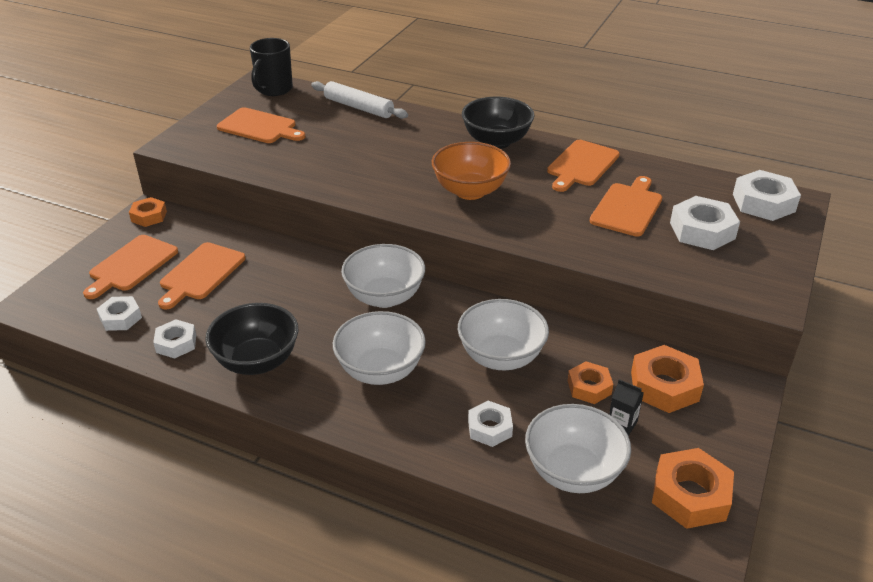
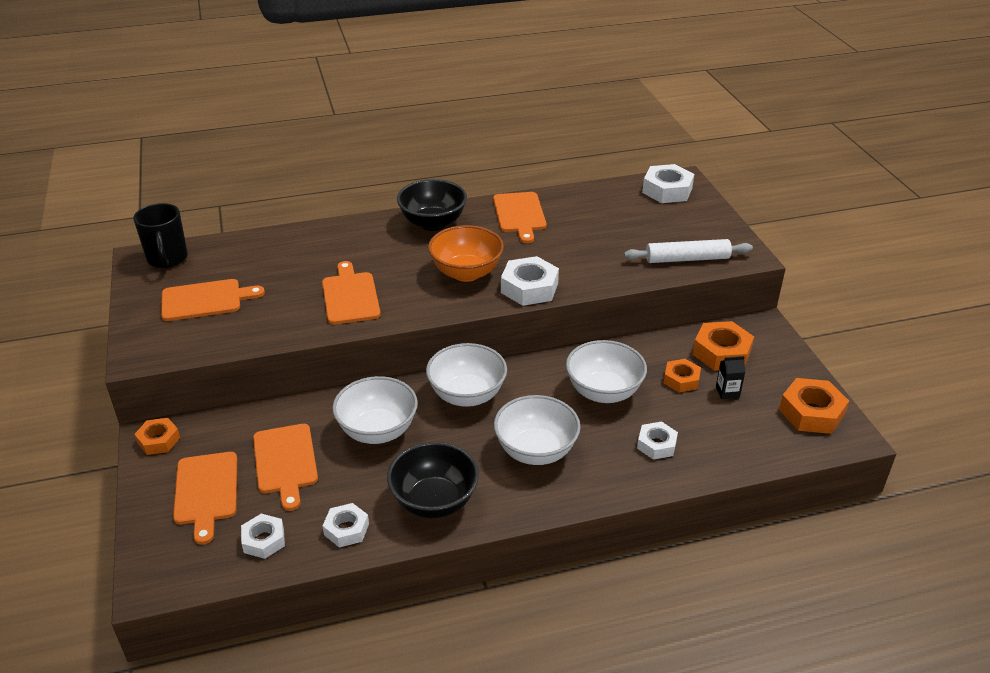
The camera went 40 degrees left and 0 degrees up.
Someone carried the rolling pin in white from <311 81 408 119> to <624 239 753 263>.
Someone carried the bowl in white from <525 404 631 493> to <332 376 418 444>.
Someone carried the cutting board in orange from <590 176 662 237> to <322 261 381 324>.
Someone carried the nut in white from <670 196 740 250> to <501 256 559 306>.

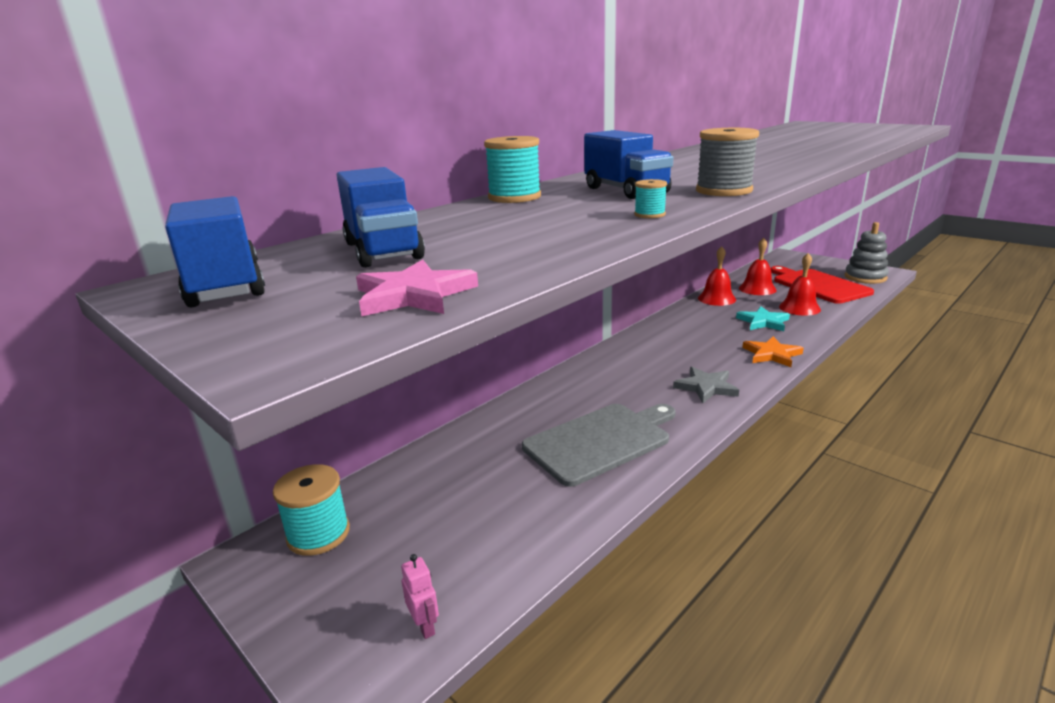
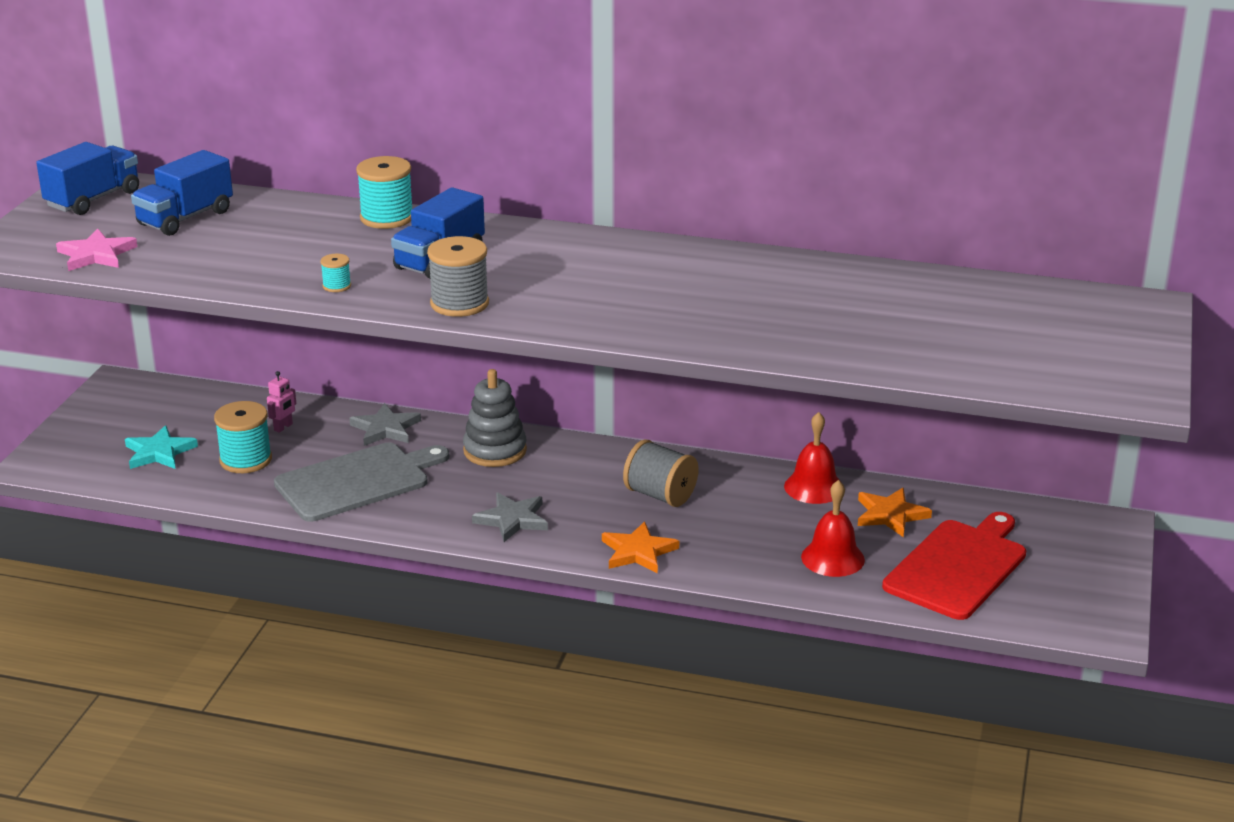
The camera went 60 degrees right and 5 degrees up.
Someone carried the spool in turquoise from <273 464 350 556> to <214 401 272 473>.
Someone carried the robot in pink from <401 554 439 639> to <267 371 296 433>.
Someone rotated the cutting board in grey at <522 404 676 487> by 60 degrees counterclockwise.
Someone carried the star in turquoise from <736 306 790 331> to <125 425 198 469>.
Someone swapped the bell in red at <739 238 777 295> for the star in orange at <858 488 932 537>.
Someone carried the stacking toy in grey from <844 222 889 284> to <463 369 527 467>.
Someone put down the star in grey at <349 403 421 446>.
Someone put down the spool in grey at <623 439 699 507>.

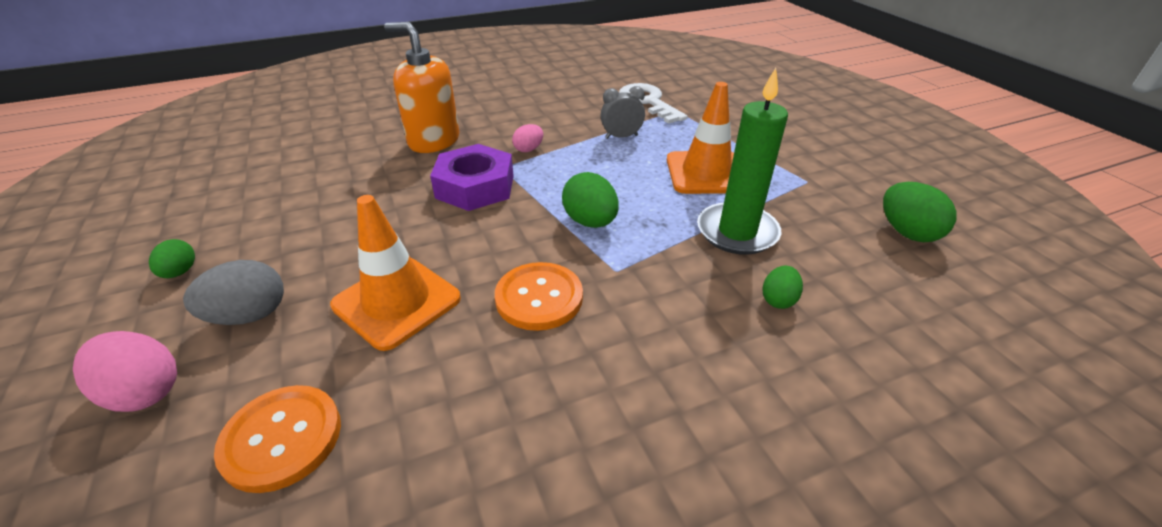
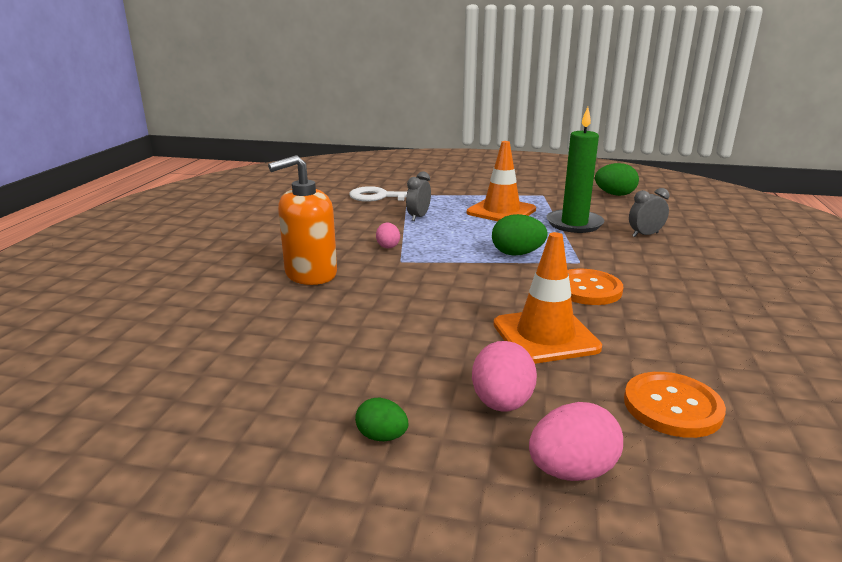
The camera went 55 degrees left and 15 degrees down.
Someone repainted the egg in grey at <183 260 284 325>, which became the egg in pink at <472 341 537 412>.
Someone took away the nut in purple at <430 144 514 211>.
Someone swapped the egg in green at <763 266 803 309> for the clock in grey at <629 188 669 237>.

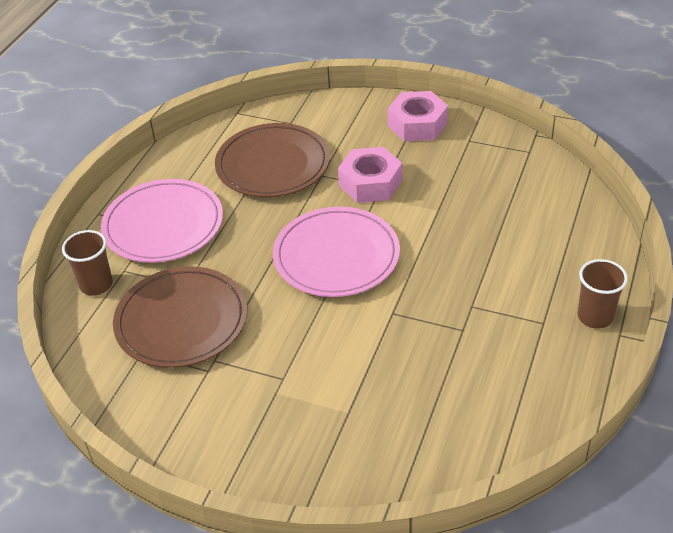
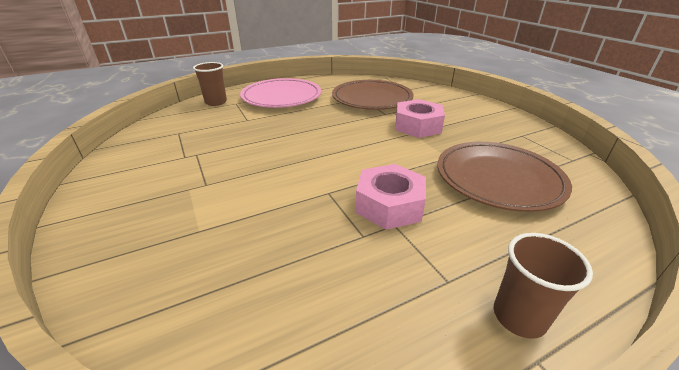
The camera went 40 degrees right and 10 degrees down.
Someone carried the plate in brown from <113 266 247 368> to <437 142 572 212>.
Someone took away the plate in pink at <273 207 400 297>.
Someone carried the nut in pink from <387 91 448 141> to <355 164 426 230>.

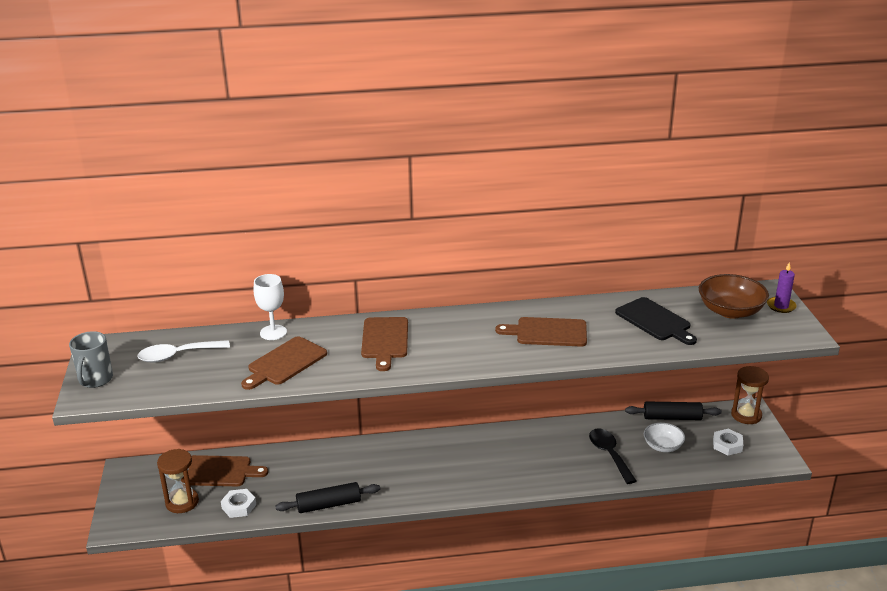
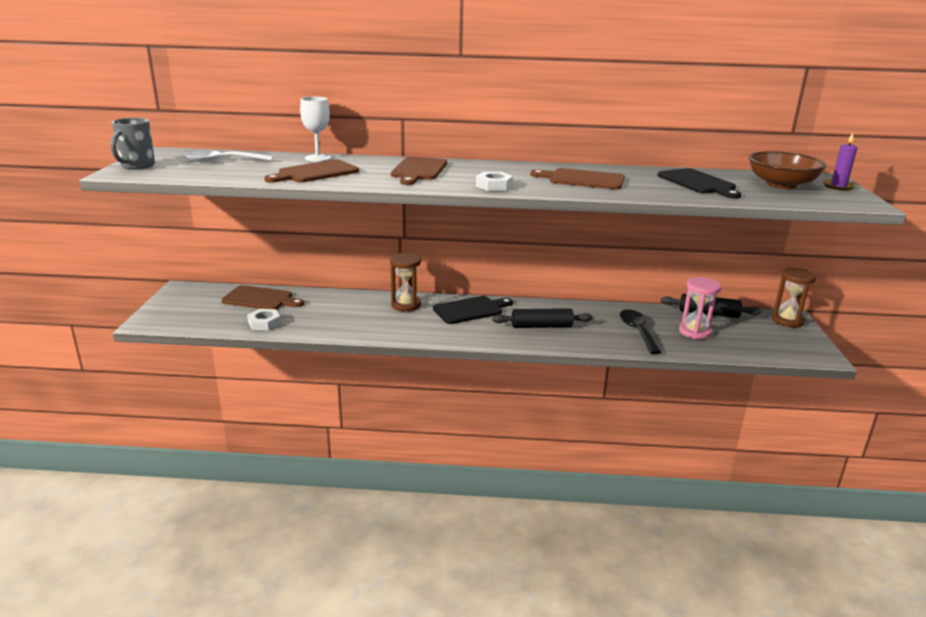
The camera went 10 degrees right and 5 degrees down.
Someone carried the hourglass in brown from <157 449 199 513> to <390 253 421 312>.
Someone carried the rolling pin in black from <275 482 380 513> to <492 308 593 328>.
Someone swapped the bowl in white at <644 423 685 452> for the hourglass in pink at <679 277 721 339>.
Someone carried the nut in white from <713 429 743 455> to <476 172 513 191>.
Someone put down the cutting board in black at <433 296 513 324>.

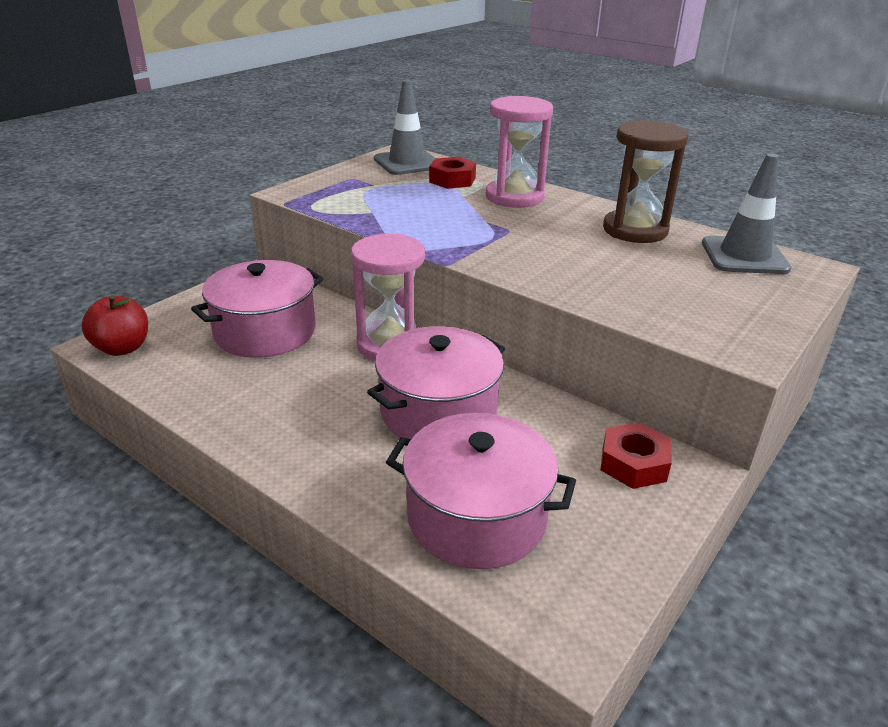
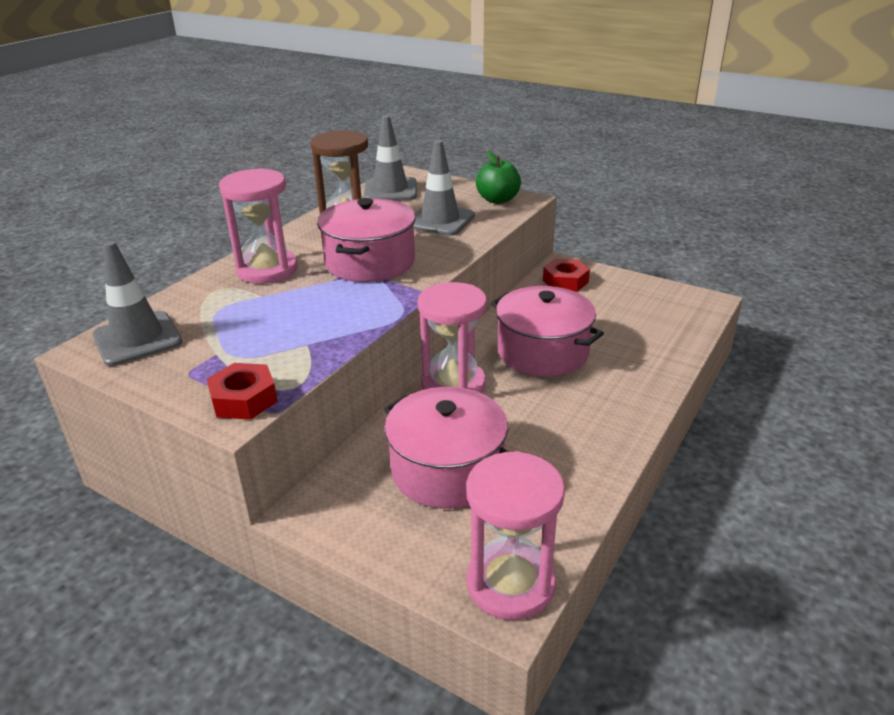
The camera went 95 degrees left and 0 degrees up.
Someone swapped the apple in red at <82 295 148 356> for the hourglass in pink at <466 451 565 620>.
Someone carried the pot in pink from <386 413 576 569> to <317 198 416 282>.
Someone carried the nut in red from <429 157 476 189> to <207 363 278 420>.
Someone put down the traffic cone in grey at <414 140 475 236>.
Someone put down the apple in green at <476 151 521 204>.

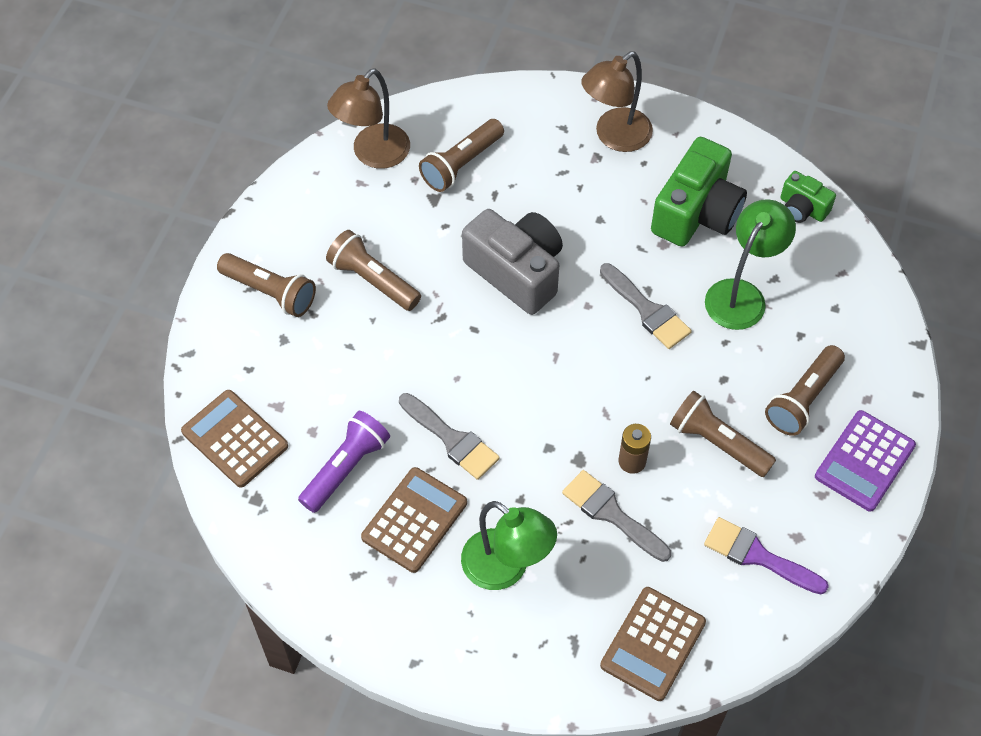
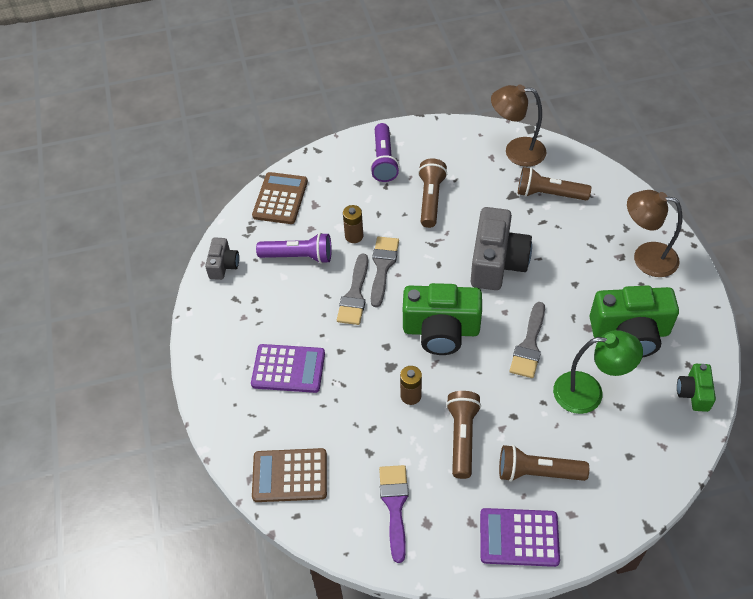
The camera went 60 degrees right and 5 degrees down.
Someone repainted the flashlight in brown at <217 253 316 317>, which became the flashlight in purple at <370 123 399 182>.
Someone took away the calculator in brown at <361 467 467 573>.
Someone swapped the lamp in green at <461 501 557 590> for the calculator in purple at <251 344 325 393>.
Someone carried the brush in grey from <562 470 671 562> to <371 236 399 307>.
Someone put down the camera in grey at <205 237 239 280>.
Someone put down the battery in brown at <343 205 363 243>.
Someone put down the camera in green at <403 283 482 355>.

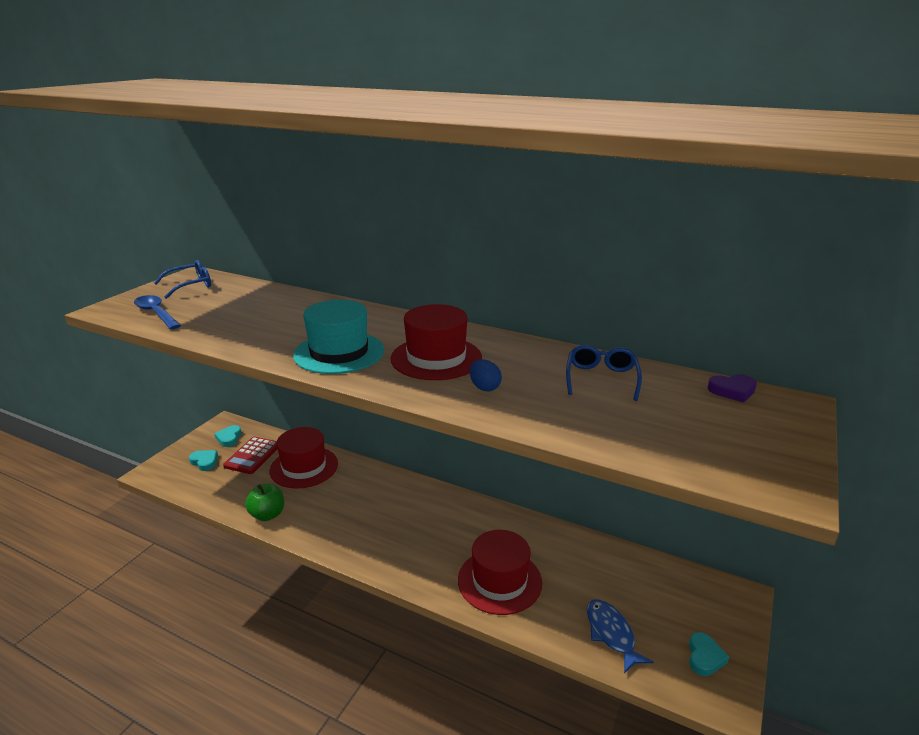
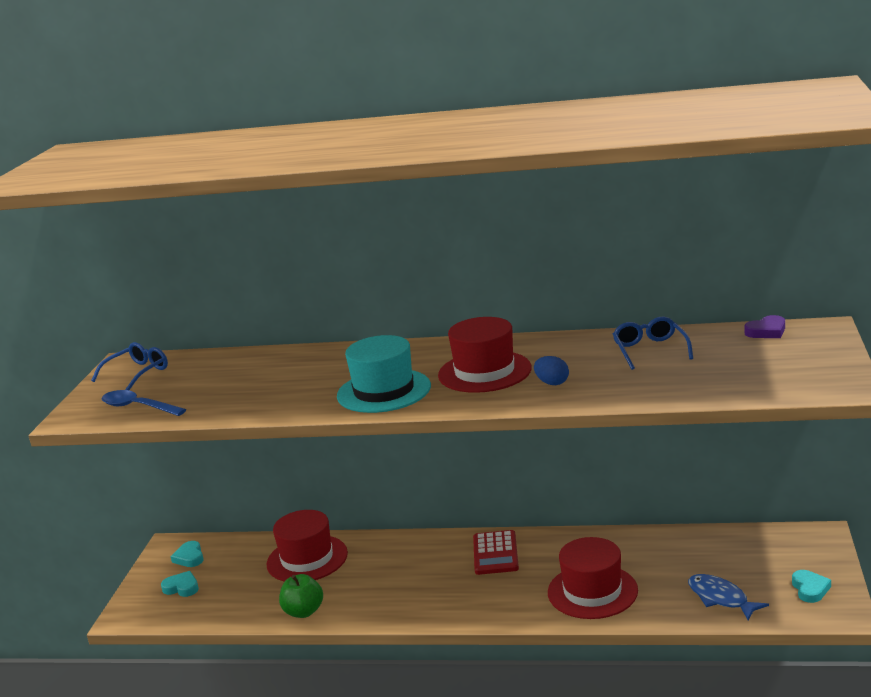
The camera went 15 degrees left and 5 degrees down.
Someone carried the calculator in red from <223 437 277 474> to <473 530 519 575>.

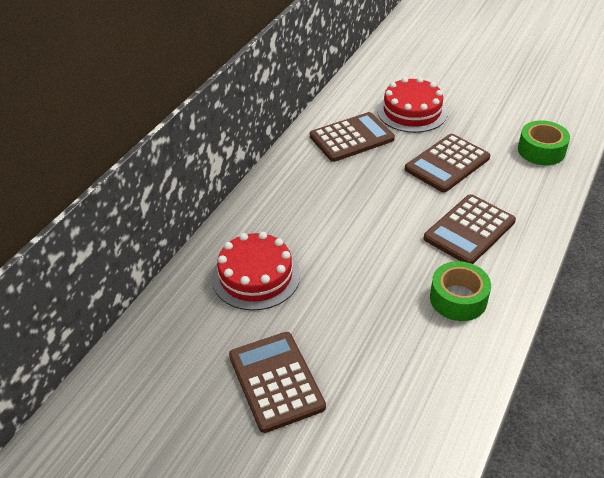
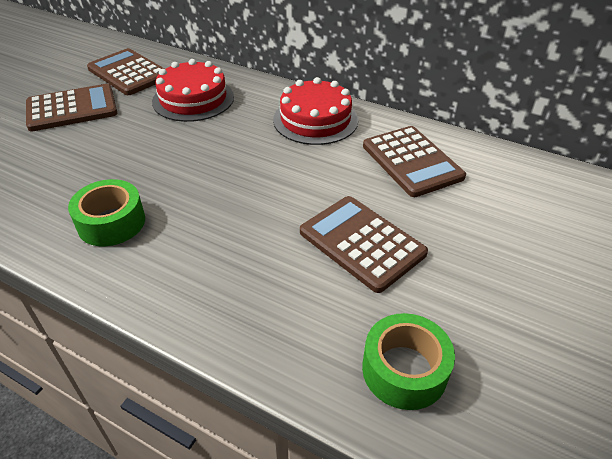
The camera went 90 degrees right and 0 degrees up.
Someone carried the cake in red from <377 77 448 133> to <273 77 358 145>.
Someone carried the calculator in brown from <424 194 516 264> to <87 48 165 95>.

